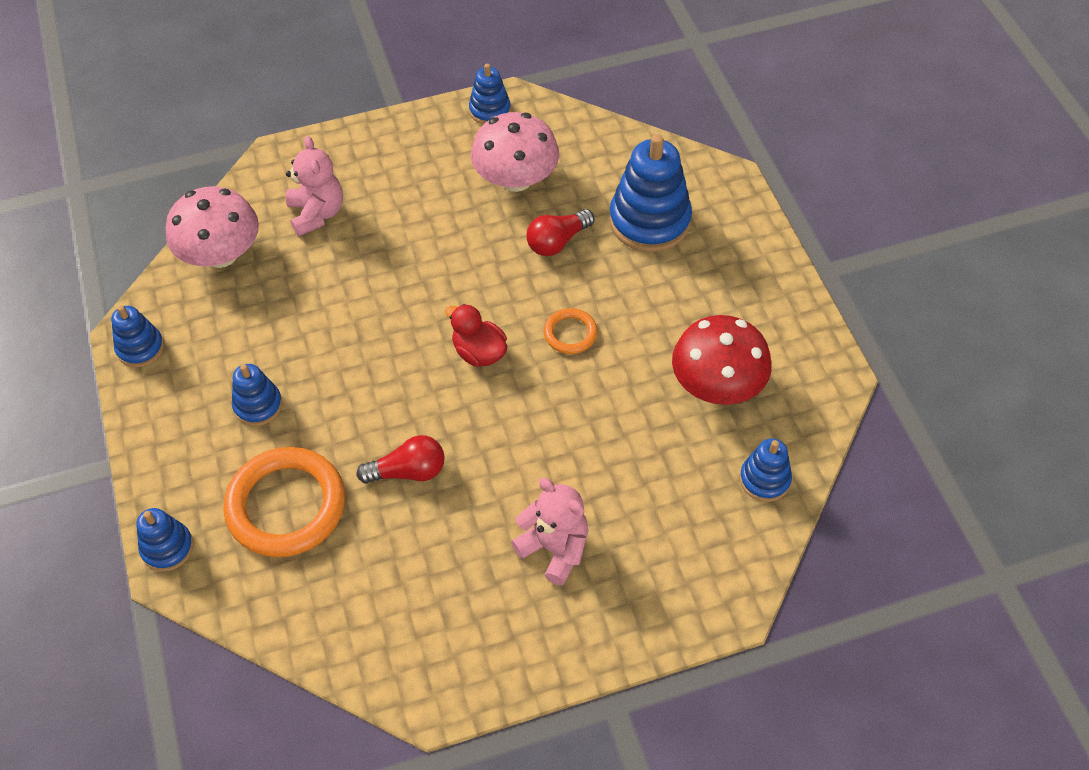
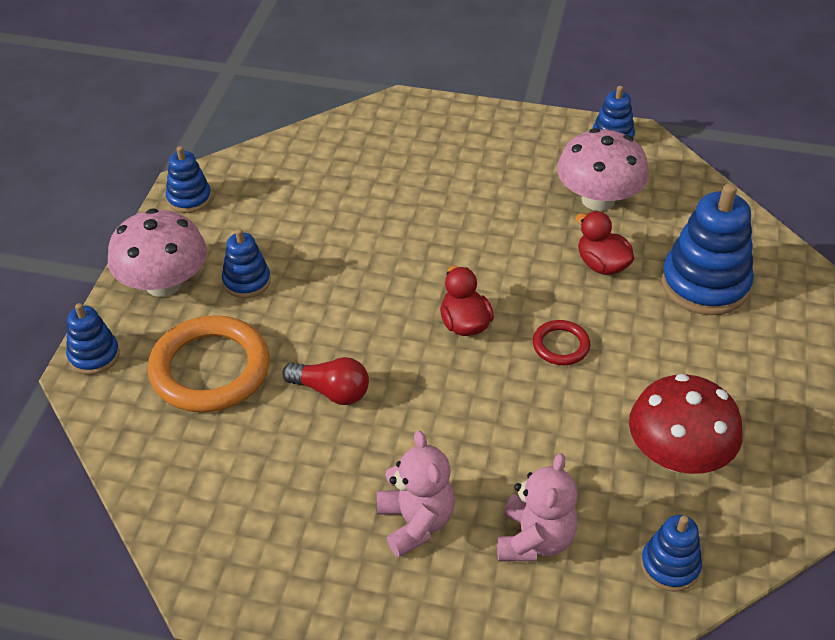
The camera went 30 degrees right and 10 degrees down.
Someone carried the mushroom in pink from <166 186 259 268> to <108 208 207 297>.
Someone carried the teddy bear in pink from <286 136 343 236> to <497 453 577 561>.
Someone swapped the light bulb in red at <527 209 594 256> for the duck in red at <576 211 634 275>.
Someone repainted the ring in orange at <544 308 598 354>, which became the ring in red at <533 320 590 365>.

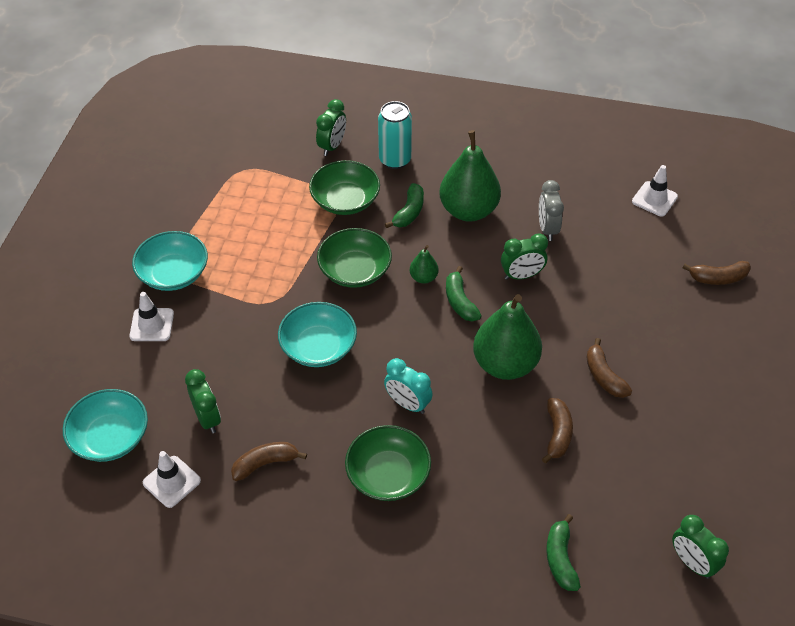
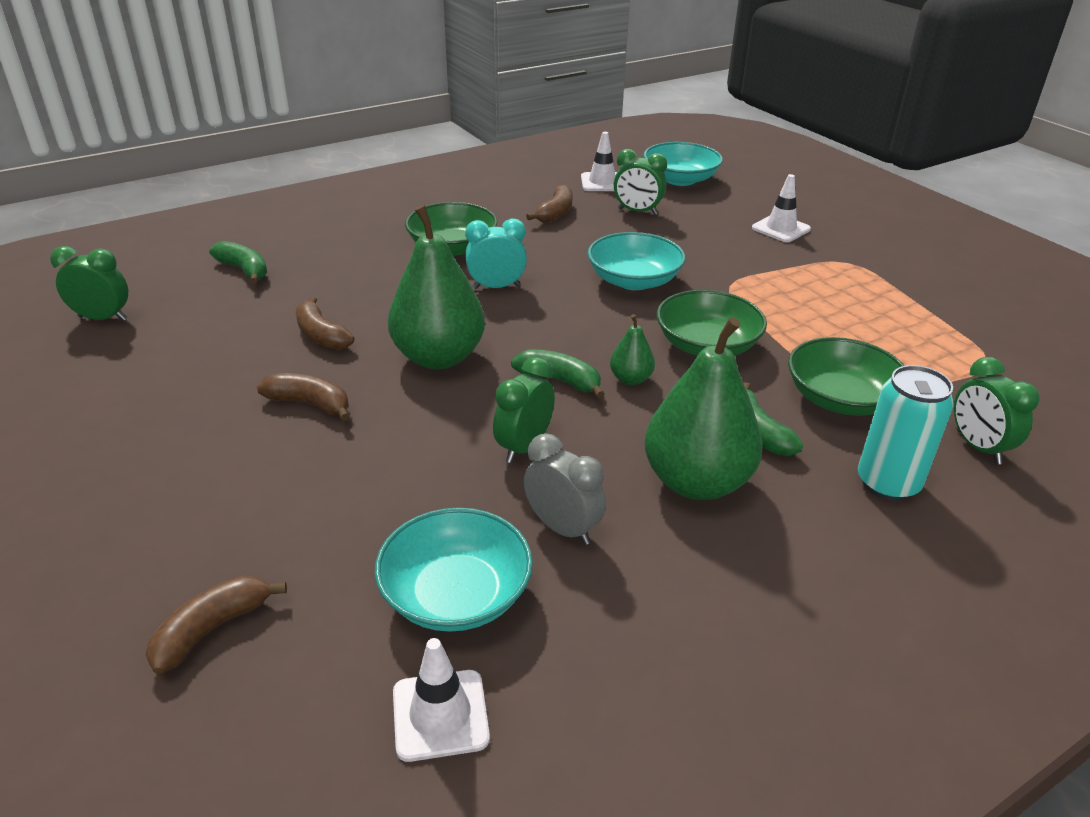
The camera went 135 degrees right and 15 degrees down.
Someone carried the bowl in turquoise from <132 231 208 291> to <375 508 533 632>.

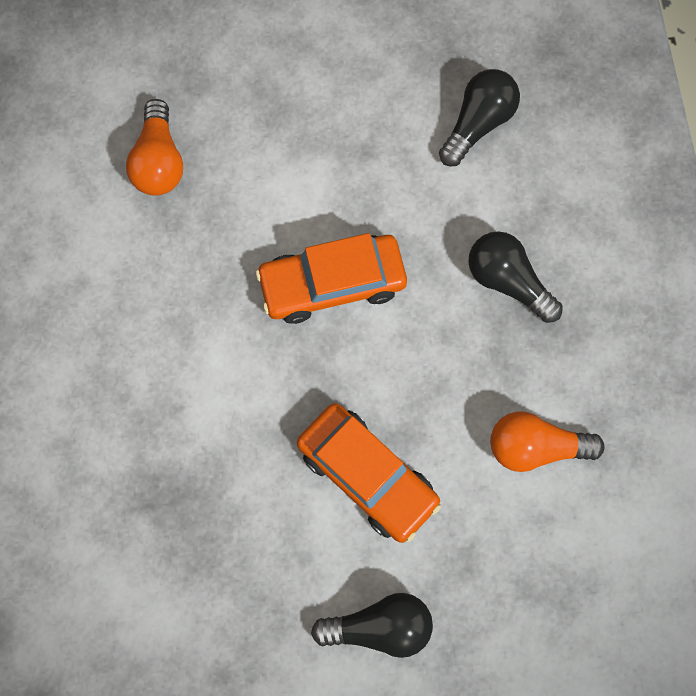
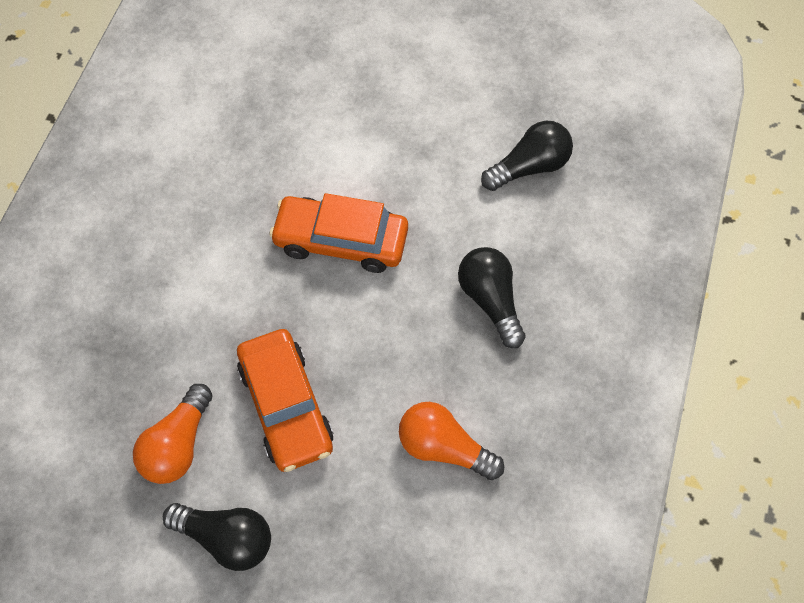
The camera went 25 degrees right and 10 degrees down.
Someone carried the light bulb in orange from <126 99 183 196> to <133 384 213 484>.

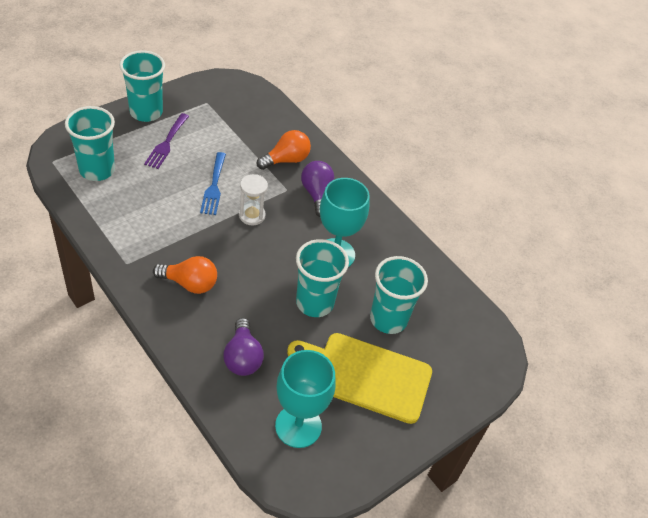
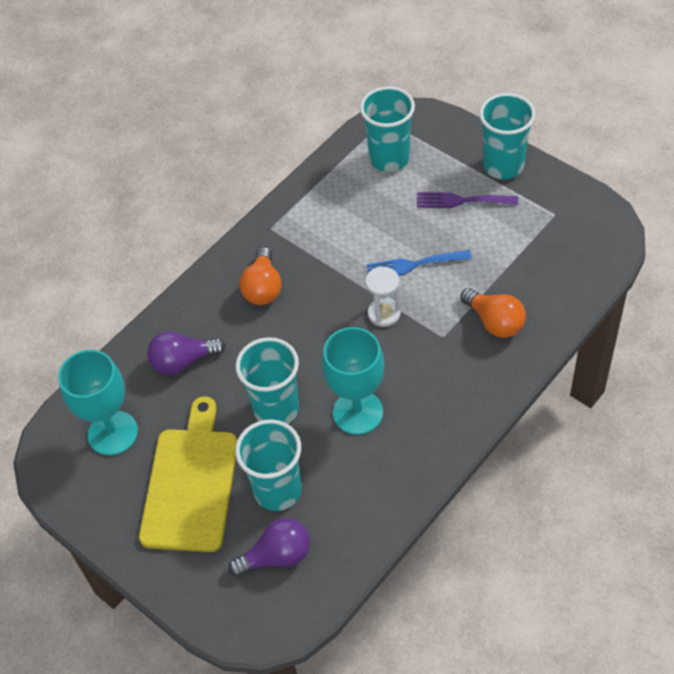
The camera went 90 degrees right and 5 degrees up.
Someone carried the light bulb in purple from <301 161 334 217> to <229 518 310 577>.

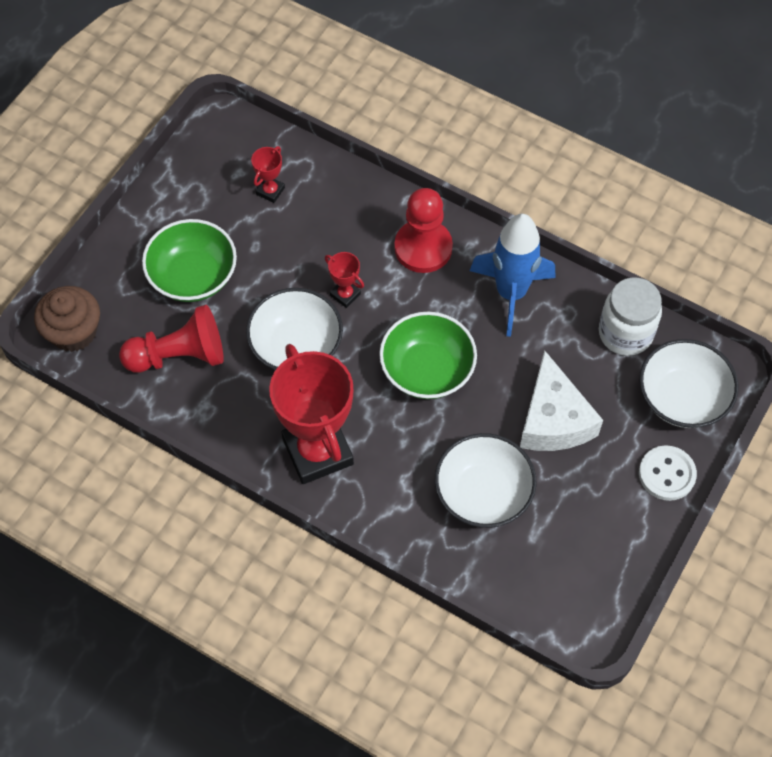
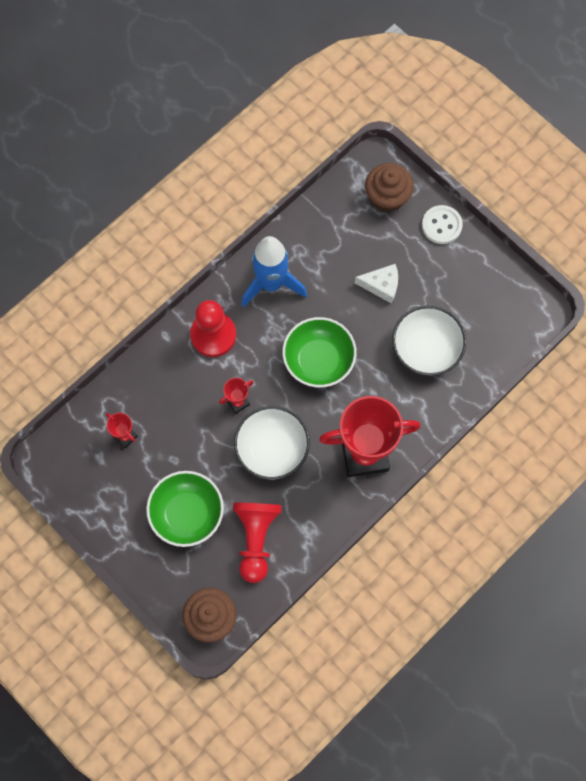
The camera went 75 degrees left and 10 degrees up.
Someone scaled the cheese in white at <520 350 603 451> by 0.62.
Someone took away the jar in white at <599 277 662 356>.
Someone swapped the bowl in white at <639 339 738 428> for the cupcake in brown at <365 163 414 212>.

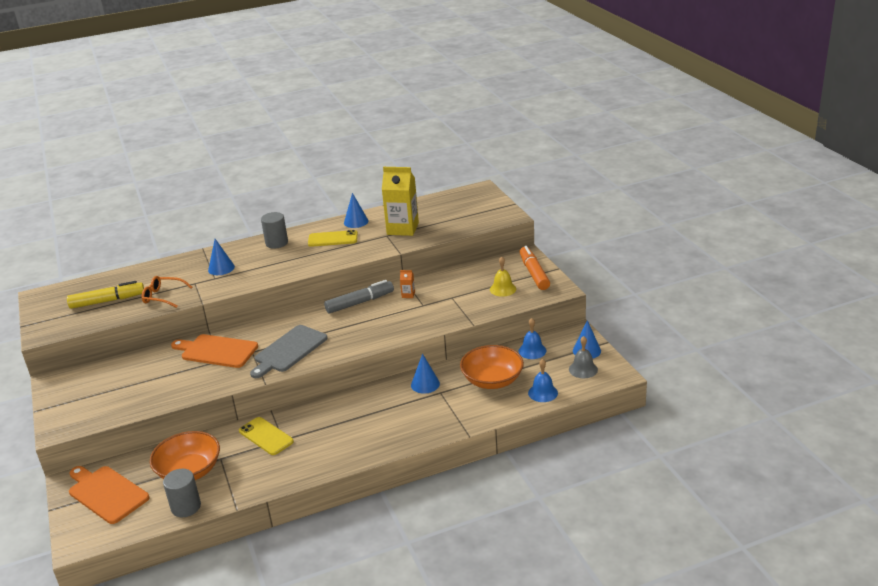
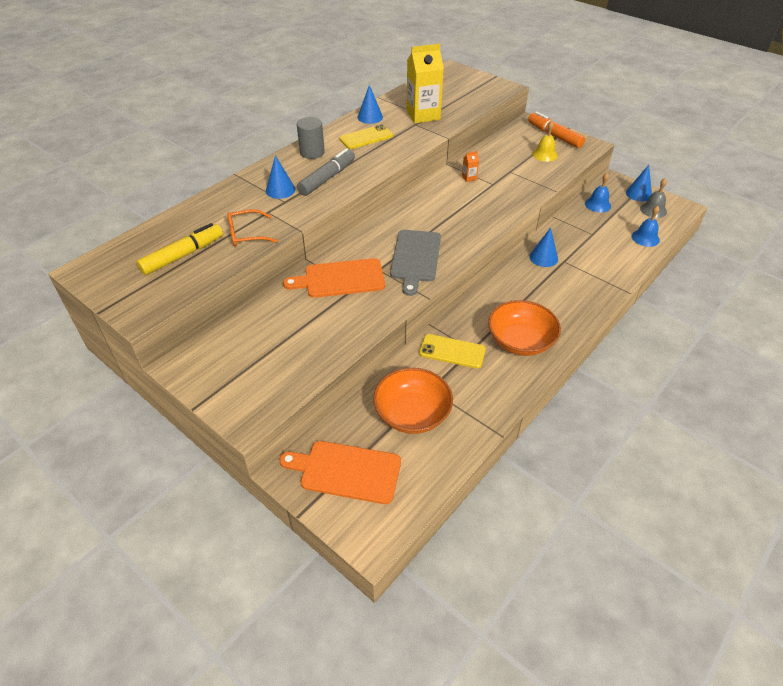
The camera went 30 degrees left and 15 degrees up.
Someone took away the cylinder in grey at <163 469 201 517>.
Someone carried the marker in grey from <324 280 394 314> to <297 148 355 196>.
Someone carried the bowl in orange from <460 345 524 389> to <488 300 561 356>.

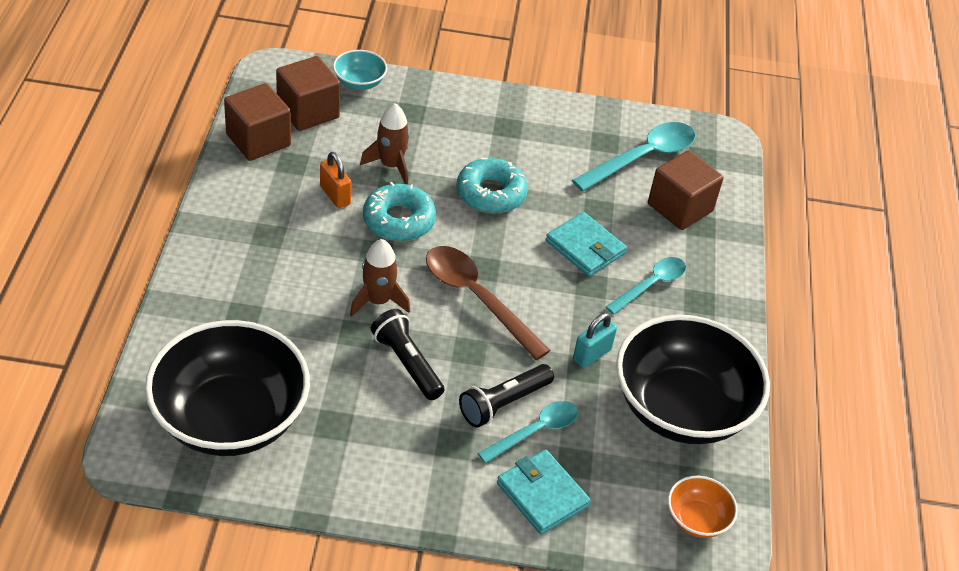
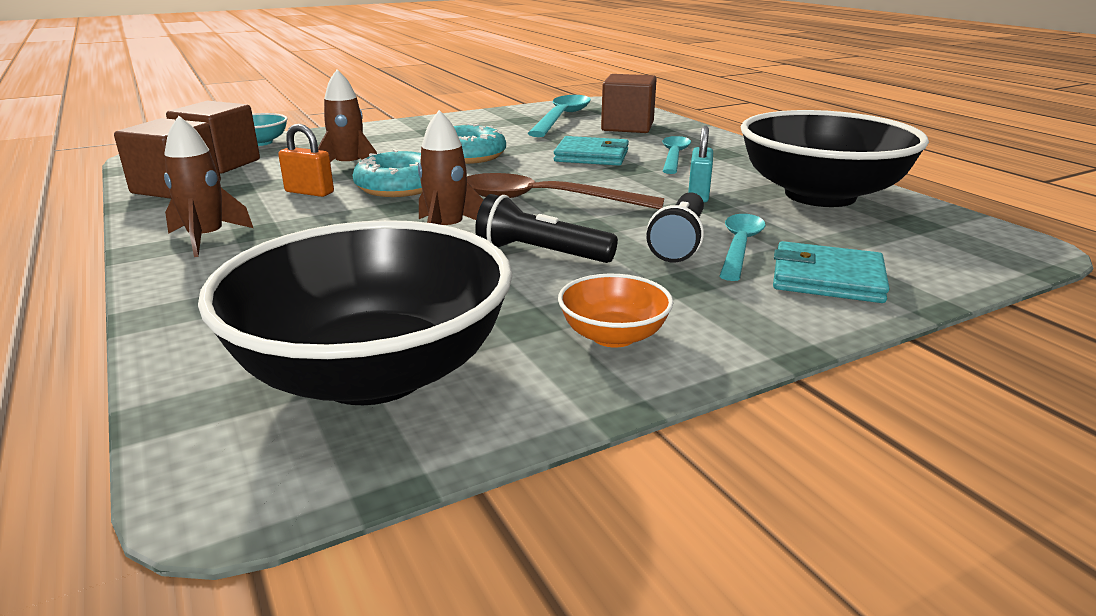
The camera went 30 degrees left and 20 degrees down.
Someone carried the bowl in orange from <668 476 738 538> to <558 274 673 348>.
Someone put down the rocket in brown at <164 116 253 257>.

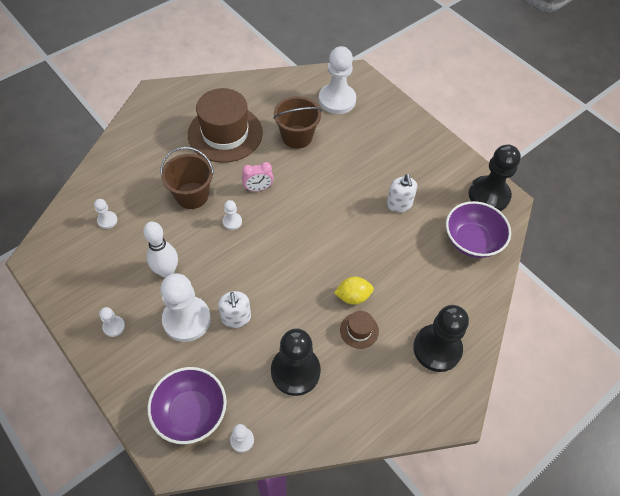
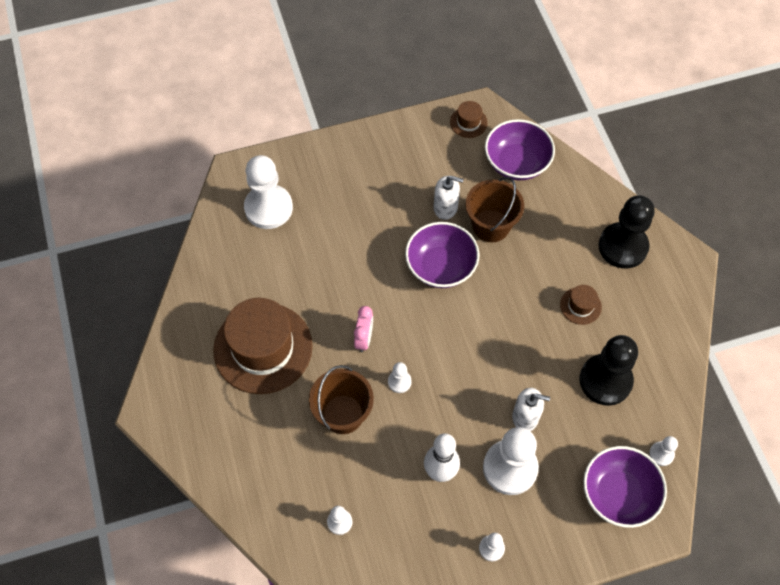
The camera went 65 degrees left and 5 degrees up.
Someone carried the bucket in brown from <273 96 322 149> to <466 177 524 242>.
Someone took away the lemon in yellow at <334 277 374 305>.
Someone swapped the pawn in black at <468 145 521 211> for the hat in brown at <450 101 488 138>.
Someone put down the bowl in purple at <405 222 479 288>.

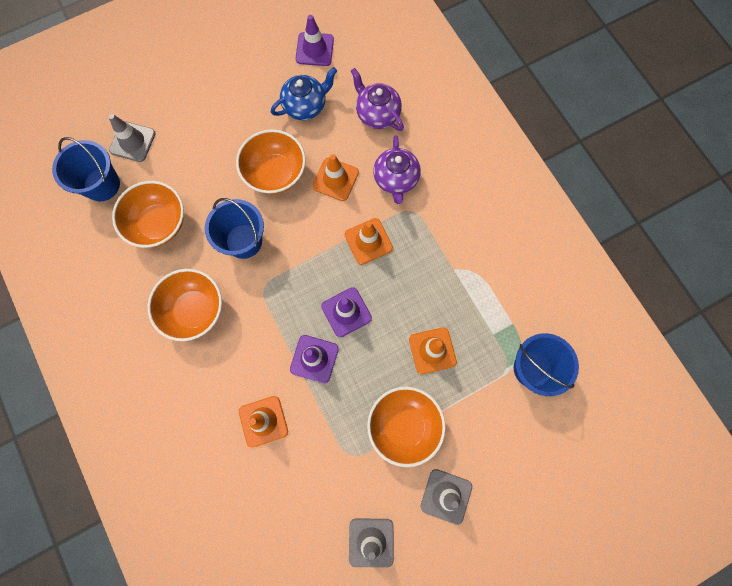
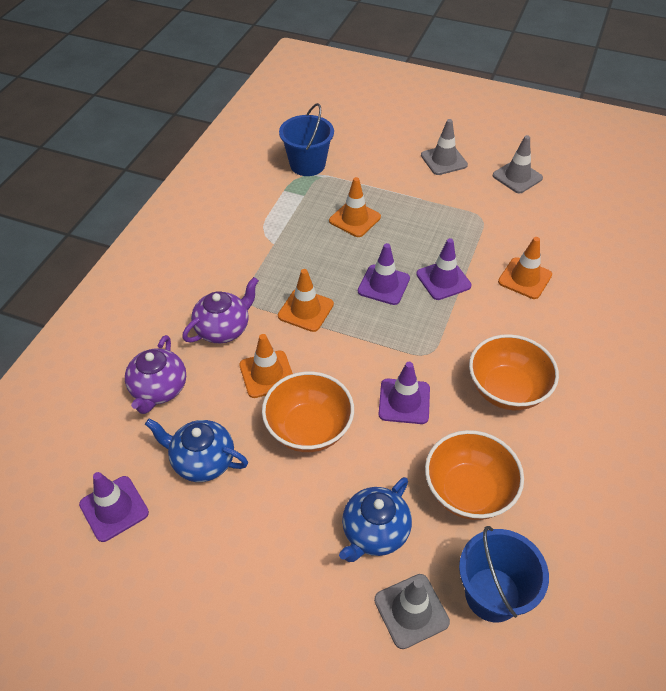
The camera went 130 degrees left and 25 degrees down.
Someone swapped the bucket in blue at <205 198 264 259> for the traffic cone in purple at <378 362 430 424>.
Someone took away the bowl in orange at <367 386 446 467>.
Someone put down the teapot in blue at <339 477 412 562>.

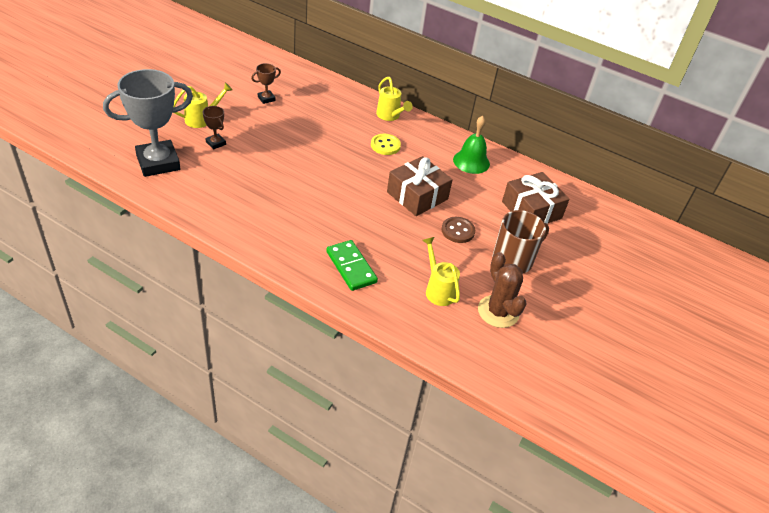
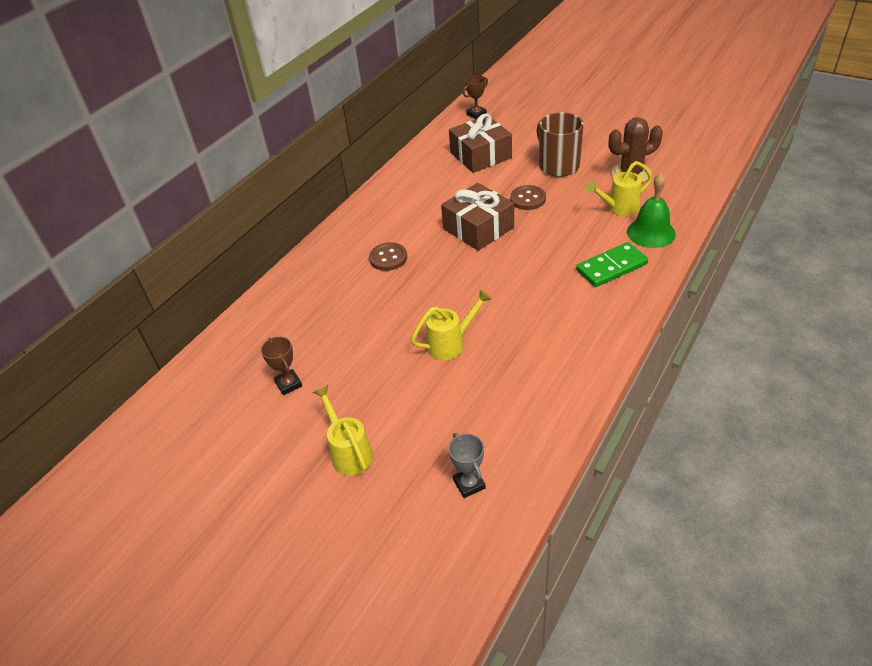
The camera went 80 degrees left and 0 degrees up.
Someone scaled the trophy in grey at <103 69 193 177> by 0.43.
Someone carried the trophy in brown from <203 106 226 150> to <463 75 488 119>.
Someone repainted the button in yellow at <371 134 401 155>, which became the button in brown at <369 242 407 271>.
Someone carried the watering can in yellow from <376 77 413 121> to <411 289 492 360>.
Someone carried the bell in green from <453 116 490 174> to <627 173 676 248>.

